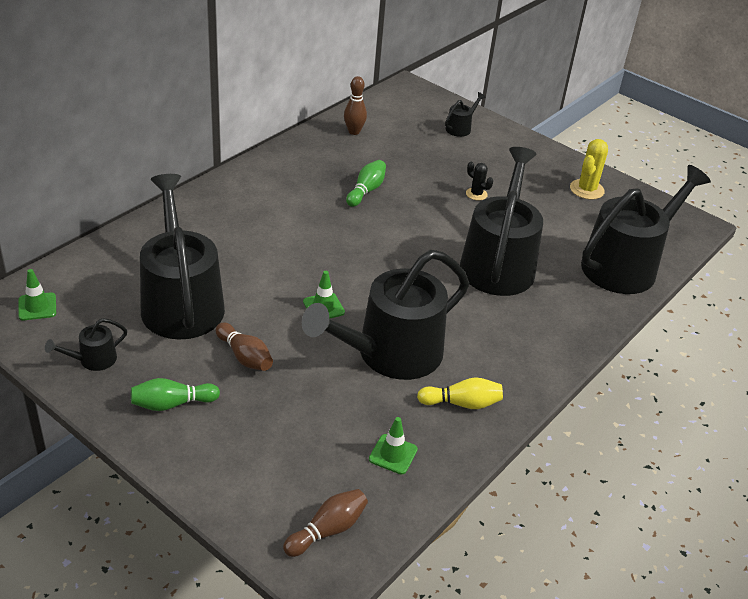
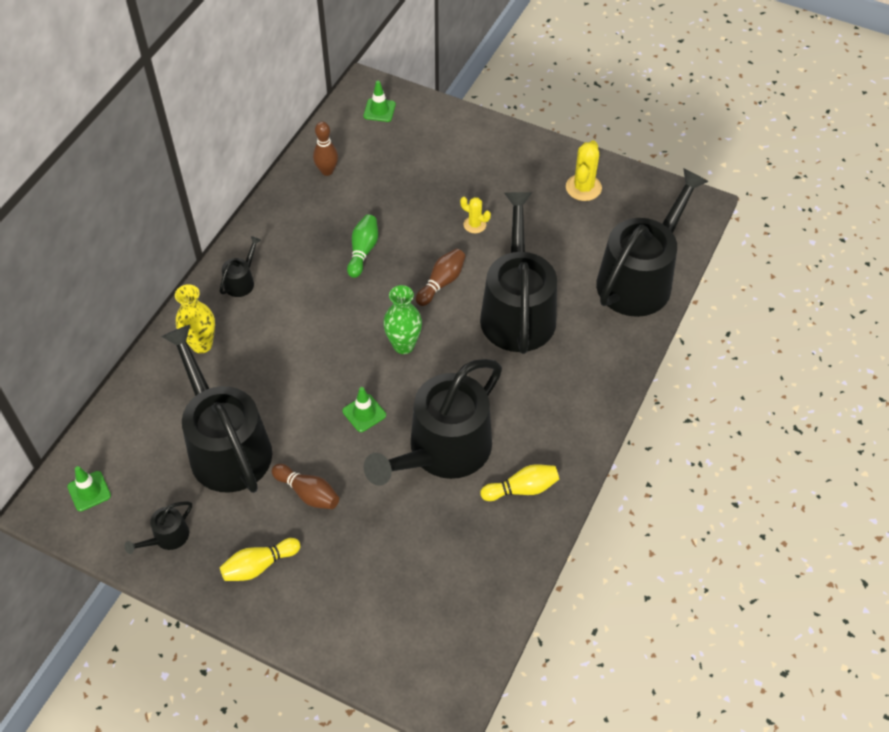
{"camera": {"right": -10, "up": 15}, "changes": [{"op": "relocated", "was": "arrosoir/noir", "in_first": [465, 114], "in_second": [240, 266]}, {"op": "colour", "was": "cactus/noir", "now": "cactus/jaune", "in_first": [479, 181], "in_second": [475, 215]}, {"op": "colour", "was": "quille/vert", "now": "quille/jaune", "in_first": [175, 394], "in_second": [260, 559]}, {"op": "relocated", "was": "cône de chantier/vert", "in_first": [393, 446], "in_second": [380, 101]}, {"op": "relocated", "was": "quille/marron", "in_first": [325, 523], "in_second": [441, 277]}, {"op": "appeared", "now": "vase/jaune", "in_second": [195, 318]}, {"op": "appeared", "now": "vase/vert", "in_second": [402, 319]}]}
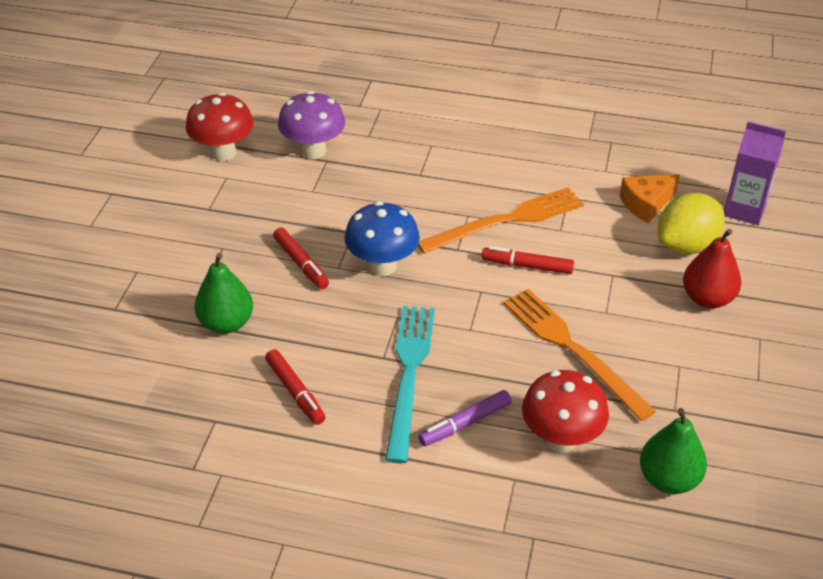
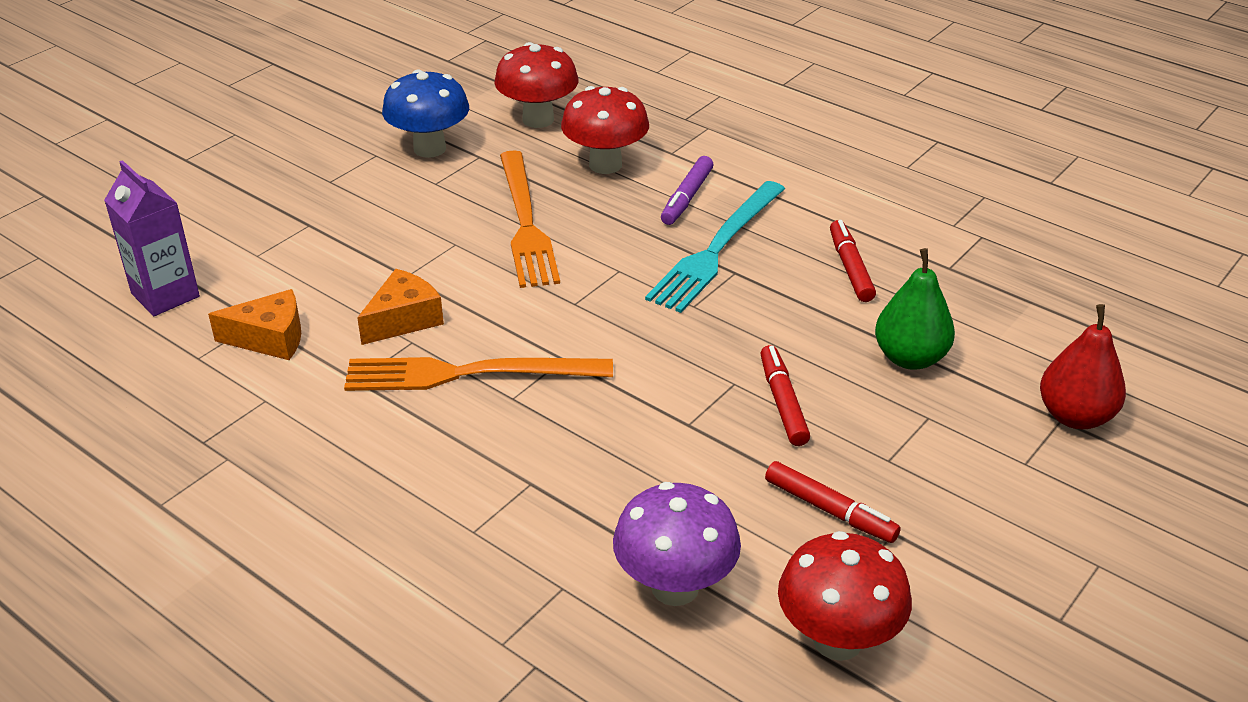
{"camera": {"right": -155, "up": -5}, "changes": [{"op": "missing", "was": "citron/jaune", "in_first": [691, 223]}, {"op": "relocated", "was": "champignon/bleu", "in_first": [382, 238], "in_second": [425, 114]}, {"op": "relocated", "was": "poire/rouge", "in_first": [712, 269], "in_second": [1083, 366]}, {"op": "relocated", "was": "feutre/rouge", "in_first": [528, 260], "in_second": [833, 502]}, {"op": "spun", "was": "feutre/violet", "in_first": [465, 418], "in_second": [687, 190], "clockwise": 120}, {"op": "exchanged", "was": "poire/vert", "now": "champignon/rouge", "in_first": [673, 451], "in_second": [537, 85]}, {"op": "appeared", "now": "fromage/orange", "in_second": [400, 307]}]}
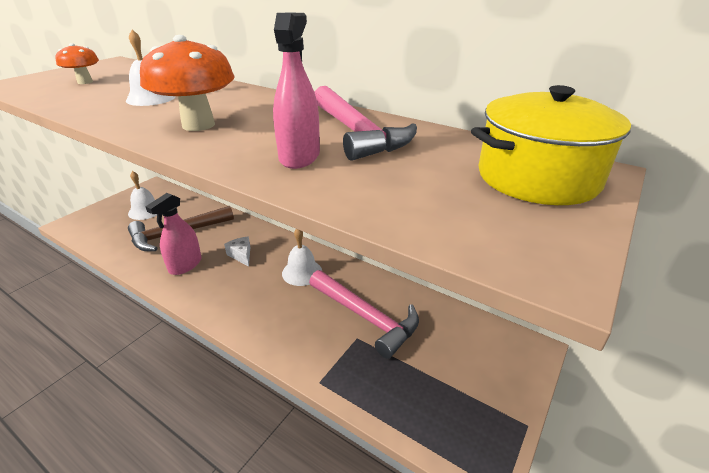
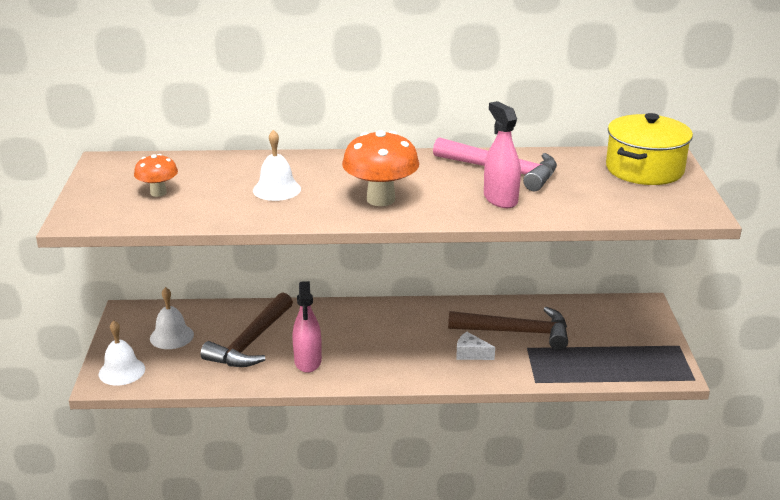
{"camera": {"right": -35, "up": -5}, "changes": [{"op": "relocated", "was": "cloche/blanc", "in_first": [302, 257], "in_second": [122, 353]}, {"op": "relocated", "was": "fromage/blanc", "in_first": [237, 252], "in_second": [475, 346]}, {"op": "colour", "was": "marteau/rose", "now": "marteau/marron", "in_first": [364, 314], "in_second": [508, 328]}]}
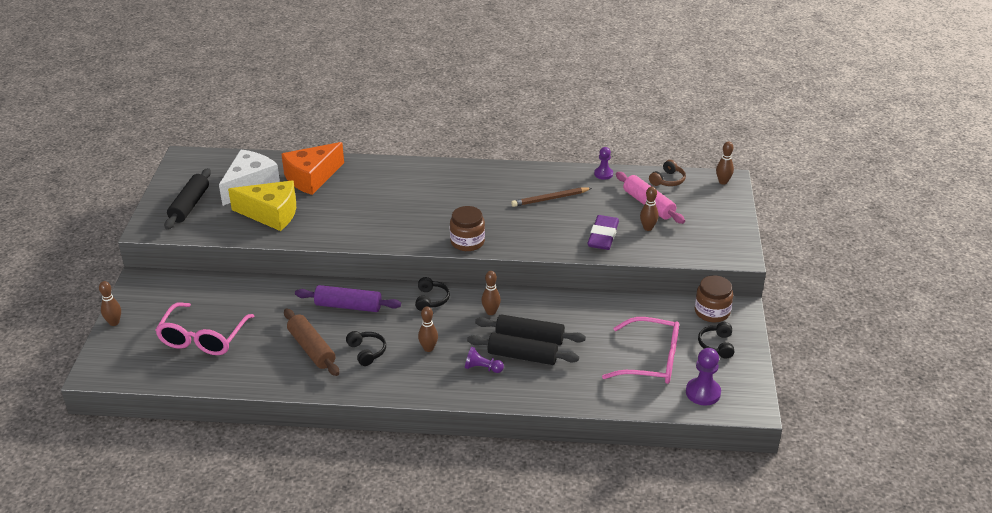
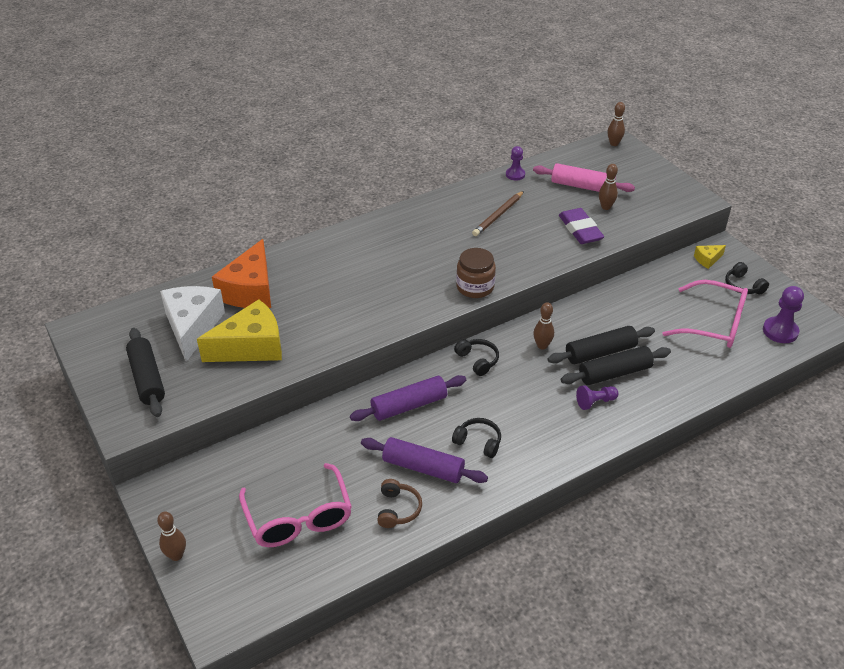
{"camera": {"right": -35, "up": 5}, "changes": [{"op": "relocated", "was": "casque audio/marron", "in_first": [667, 173], "in_second": [399, 503]}, {"op": "exchanged", "was": "bocal/marron", "now": "fromage/jaune", "in_first": [714, 298], "in_second": [710, 257]}, {"op": "missing", "was": "quille/marron", "in_first": [428, 329]}, {"op": "colour", "was": "rouleau à pâtisserie/marron", "now": "rouleau à pâtisserie/violet", "in_first": [312, 342], "in_second": [424, 460]}, {"op": "spun", "was": "lunettes/rose", "in_first": [640, 350], "in_second": [705, 314], "clockwise": 45}]}
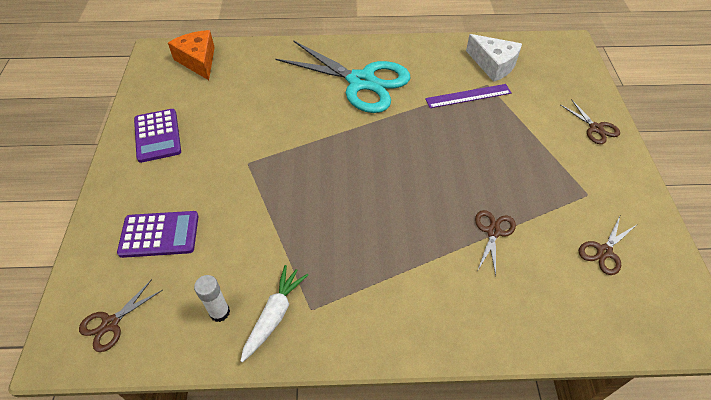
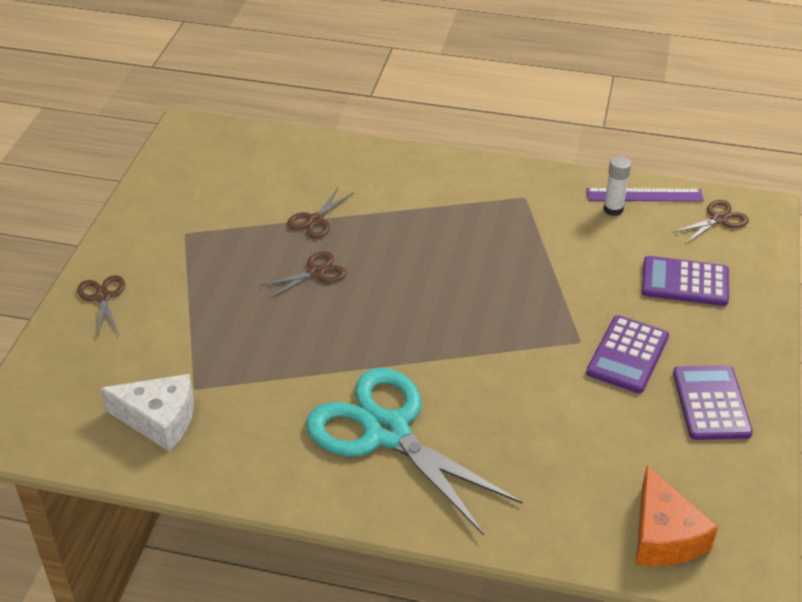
{"camera": {"right": -165, "up": -10}, "changes": [{"op": "spun", "was": "fromage/blanc", "in_first": [494, 58], "in_second": [147, 412], "clockwise": 135}, {"op": "relocated", "was": "règle/violet", "in_first": [468, 96], "in_second": [645, 195]}, {"op": "relocated", "was": "ciseaux/marron", "in_first": [607, 246], "in_second": [303, 275]}, {"op": "missing", "was": "carotte/blanc", "in_first": [274, 313]}, {"op": "appeared", "now": "calculatrice/violet", "in_second": [627, 354]}]}
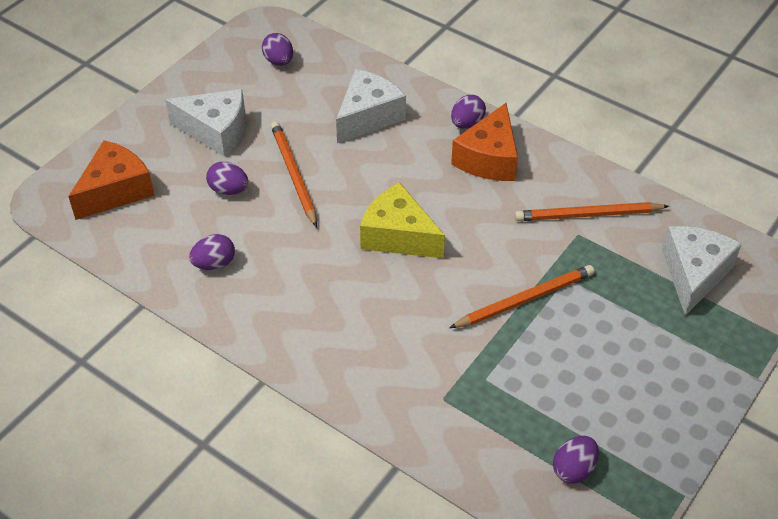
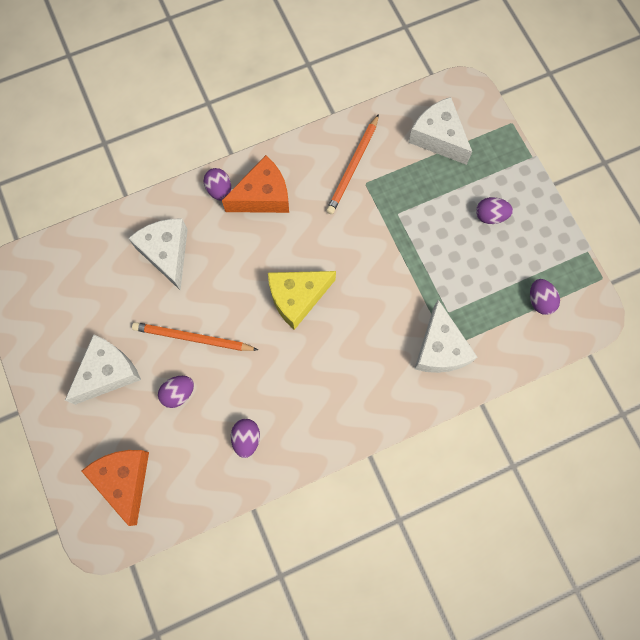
{"camera": {"right": -60, "up": 25}, "changes": [{"op": "relocated", "was": "œuf/violet", "in_first": [277, 49], "in_second": [494, 210]}, {"op": "spun", "was": "fromage/orange", "in_first": [484, 142], "in_second": [255, 184], "clockwise": -75}, {"op": "missing", "was": "crayon/orange", "in_first": [521, 296]}, {"op": "appeared", "now": "fromage/blanc", "in_second": [445, 336]}]}
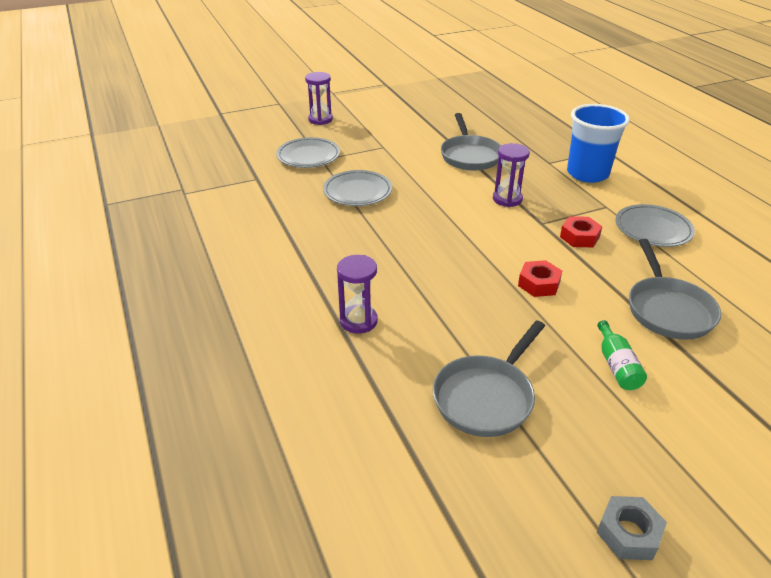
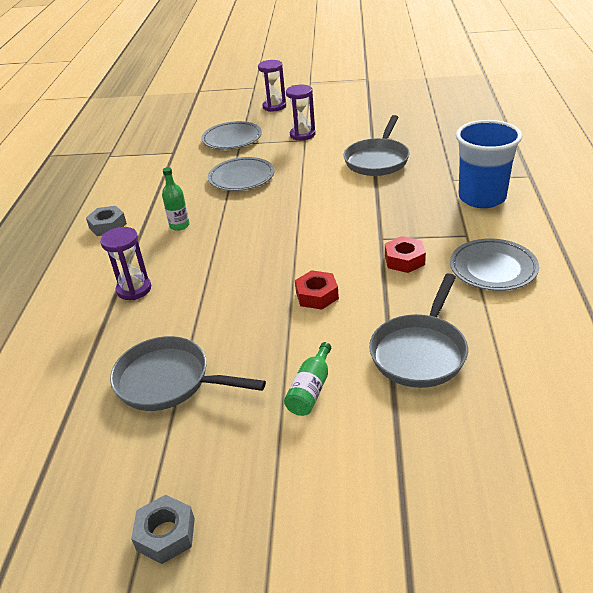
{"camera": {"right": 30, "up": 0}, "changes": [{"op": "relocated", "was": "sablier/violet", "in_first": [511, 175], "in_second": [301, 112]}, {"op": "spun", "was": "poêle/gris", "in_first": [489, 378], "in_second": [188, 373], "clockwise": 45}, {"op": "appeared", "now": "bouteille/vert", "in_second": [176, 199]}, {"op": "appeared", "now": "écrou/gris", "in_second": [106, 221]}]}
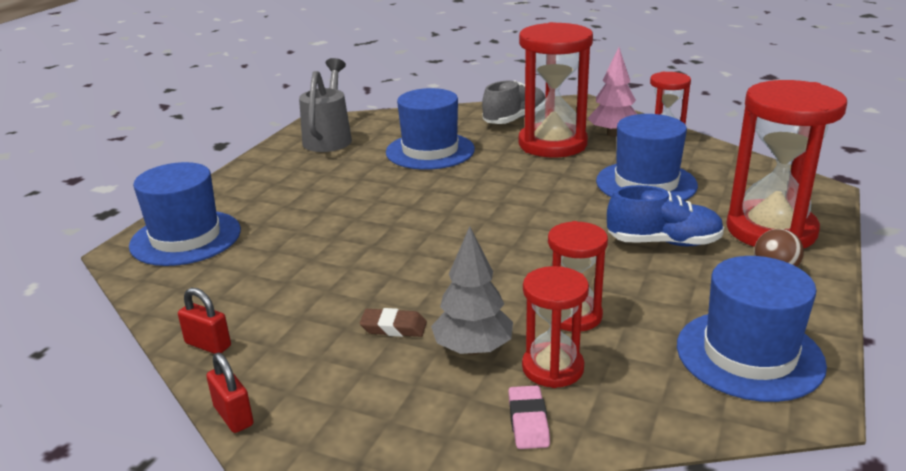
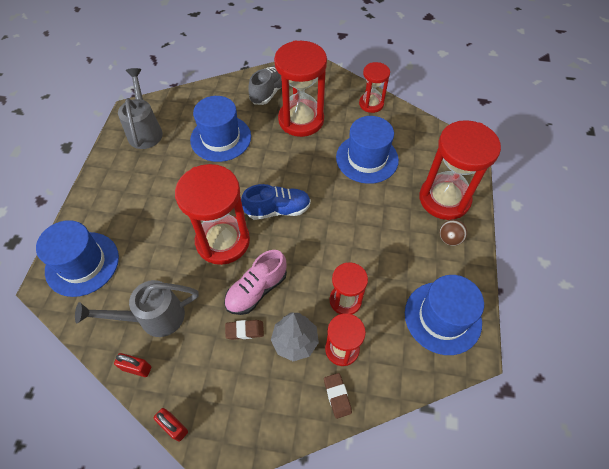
{"camera": {"right": -15, "up": 30}, "changes": [{"op": "missing", "was": "arbre/rose", "in_first": [612, 92]}, {"op": "relocated", "was": "chaussure/bleu", "in_first": [665, 215], "in_second": [276, 202]}, {"op": "colour", "was": "gomme/rose", "now": "gomme/marron", "in_first": [529, 417], "in_second": [338, 396]}, {"op": "appeared", "now": "sablier/rouge", "in_second": [212, 214]}, {"op": "appeared", "now": "chaussure/rose", "in_second": [255, 282]}, {"op": "appeared", "now": "arrosoir/gris", "in_second": [137, 308]}]}
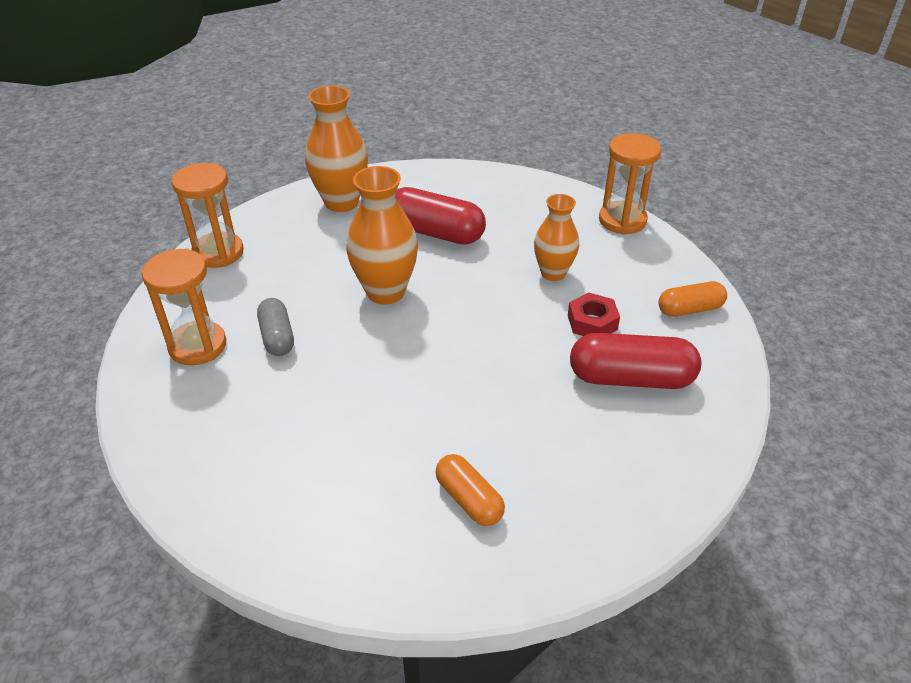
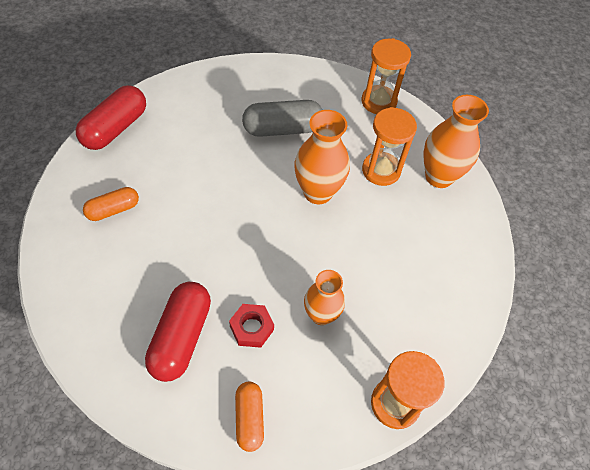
{"camera": {"right": 95, "up": 15}, "changes": [{"op": "relocated", "was": "gélule/rouge", "in_first": [440, 216], "in_second": [111, 117]}, {"op": "relocated", "was": "sablier/orange", "in_first": [184, 307], "in_second": [389, 146]}, {"op": "size", "was": "gélule/gris", "in_first": [275, 327], "in_second": [282, 118], "ratio": 1.64}]}
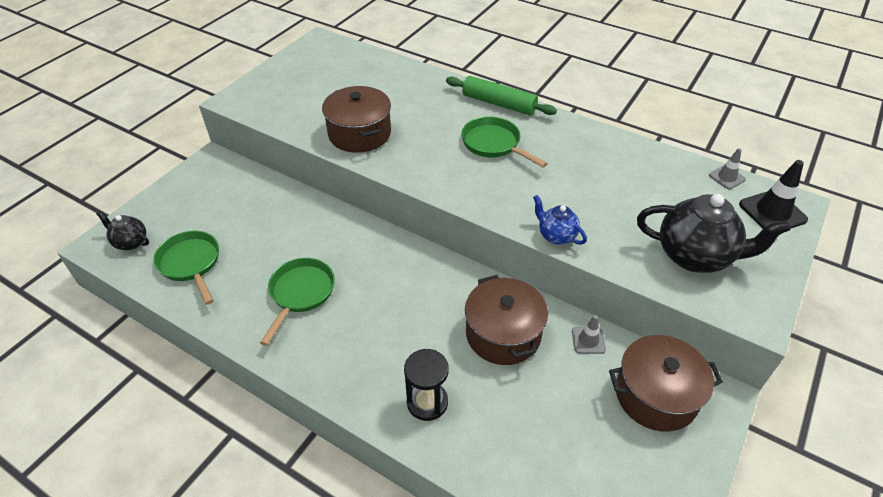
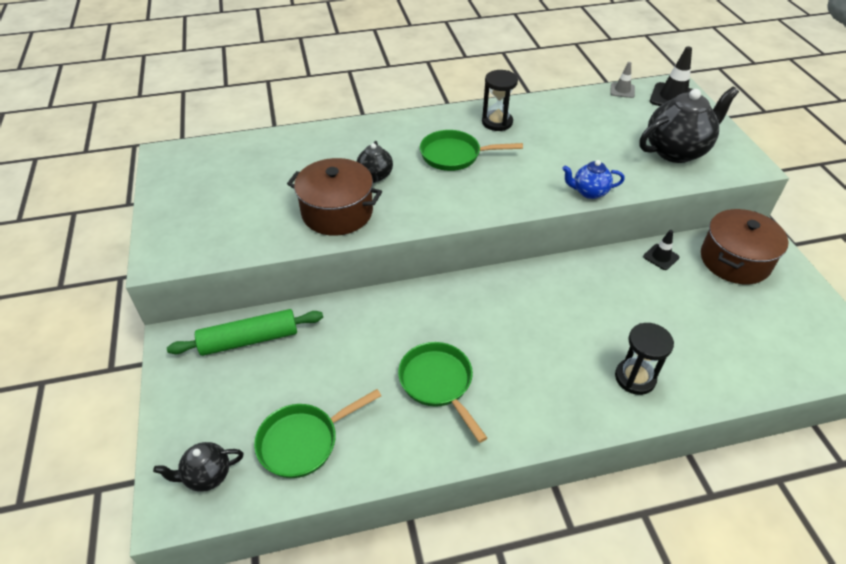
{"camera": {"right": -45, "up": 0}, "changes": [{"op": "relocated", "was": "rouleau à pâtisserie/vert", "in_first": [501, 95], "in_second": [245, 332]}, {"op": "spun", "was": "poêle/vert", "in_first": [186, 268], "in_second": [317, 433], "clockwise": -45}, {"op": "missing", "was": "marmite/marron", "in_first": [506, 320]}, {"op": "colour", "was": "cône de chantier/gris", "now": "cône de chantier/noir", "in_first": [589, 334], "in_second": [661, 250]}, {"op": "appeared", "now": "sablier/noir", "in_second": [500, 100]}, {"op": "appeared", "now": "théière/noir", "in_second": [375, 162]}]}
